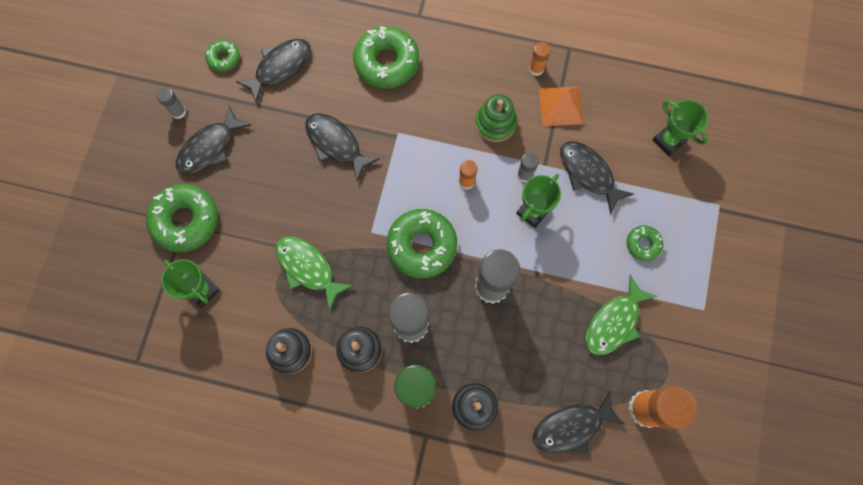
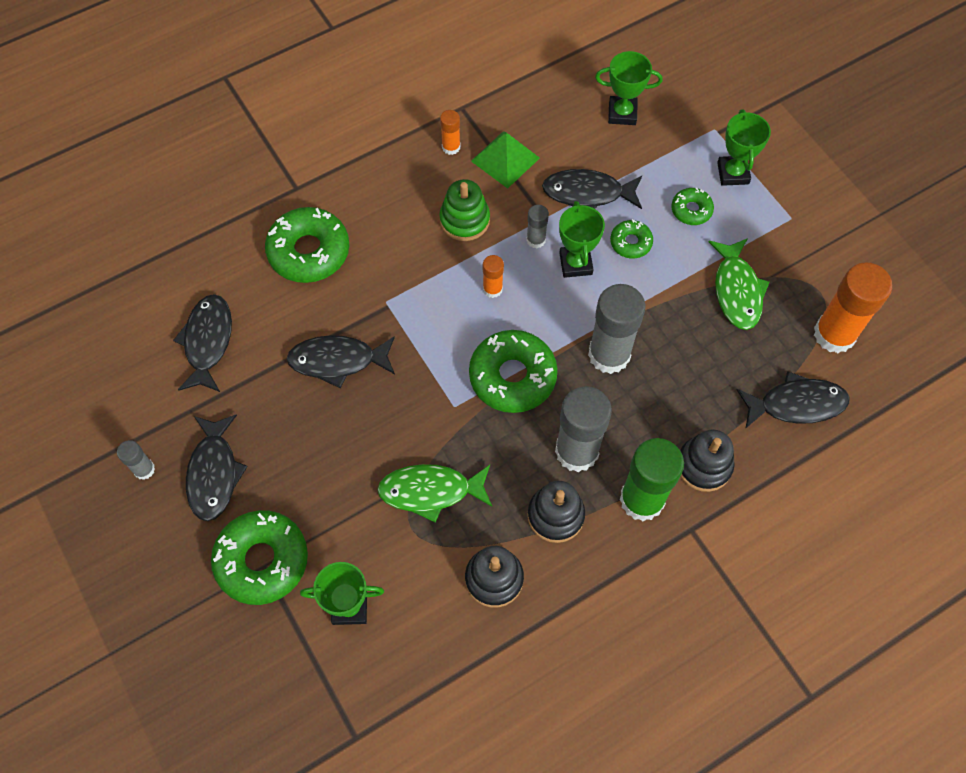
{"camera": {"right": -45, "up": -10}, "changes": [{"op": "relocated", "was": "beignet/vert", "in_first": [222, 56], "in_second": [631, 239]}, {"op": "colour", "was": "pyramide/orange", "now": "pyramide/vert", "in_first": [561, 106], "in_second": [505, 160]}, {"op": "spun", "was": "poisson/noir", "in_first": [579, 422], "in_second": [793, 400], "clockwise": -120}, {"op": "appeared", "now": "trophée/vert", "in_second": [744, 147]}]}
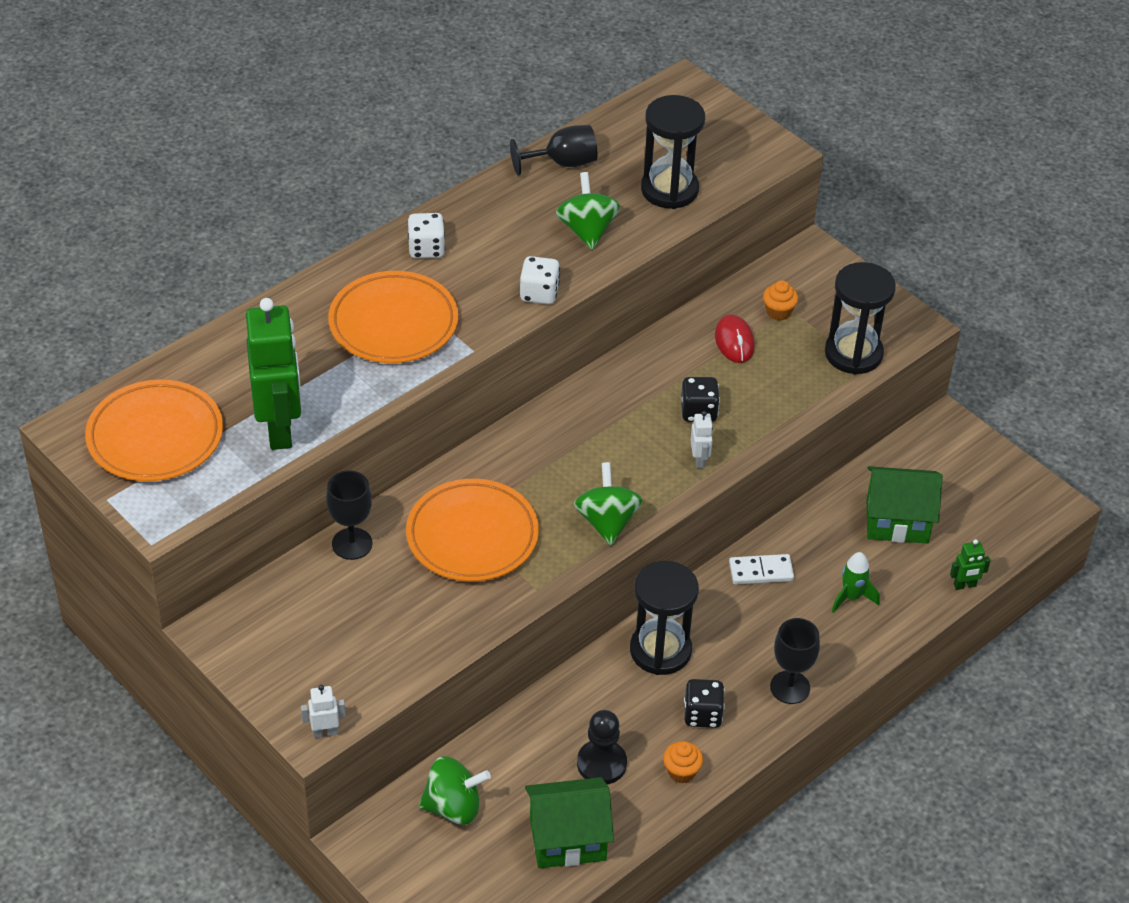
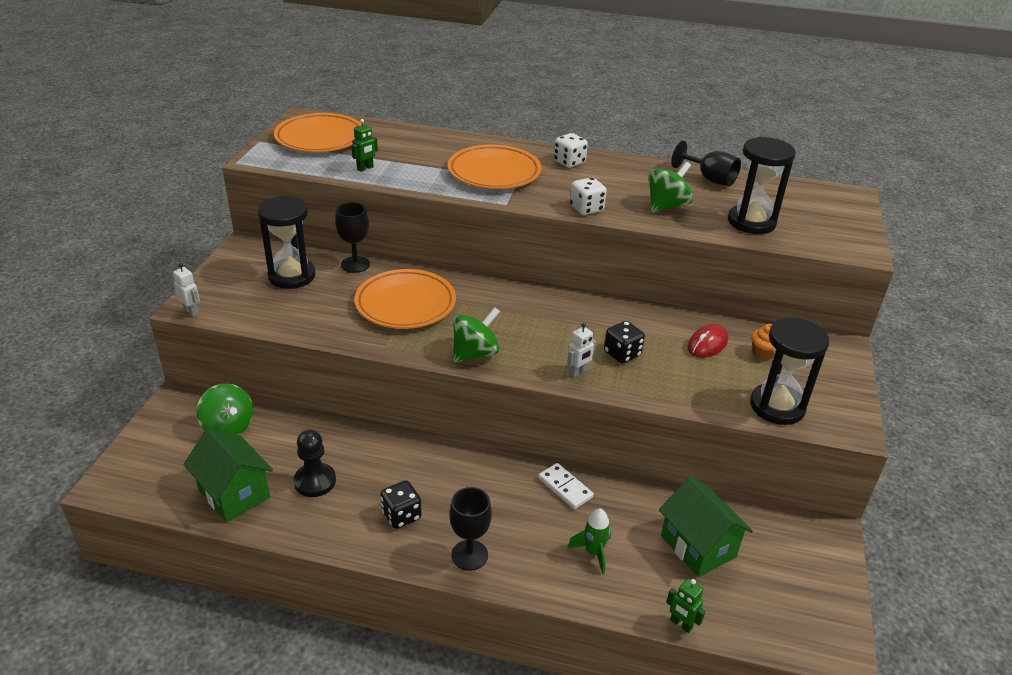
{"camera": {"right": 55, "up": -10}, "changes": [{"op": "size", "was": "robot/vert", "in_first": [273, 374], "in_second": [364, 145], "ratio": 0.42}, {"op": "relocated", "was": "sablier/noir", "in_first": [664, 618], "in_second": [287, 242]}, {"op": "missing", "was": "muffin/orange", "in_first": [683, 762]}]}
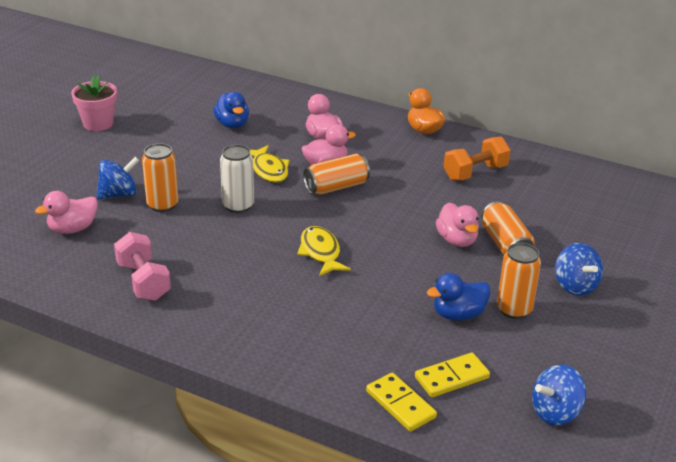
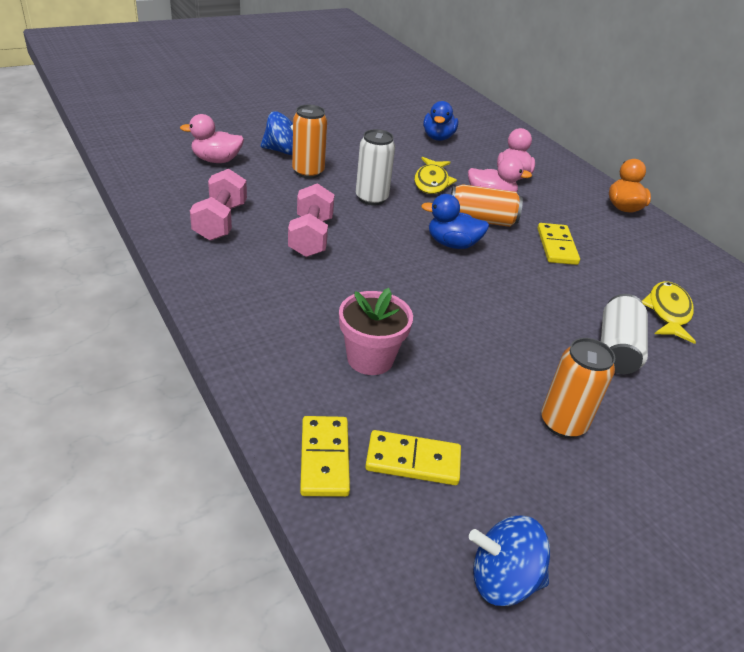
{"camera": {"right": 30, "up": 5}, "changes": [{"op": "relocated", "was": "pot de fleurs/rose", "in_first": [94, 103], "in_second": [376, 331]}, {"op": "missing", "was": "haltère/orange", "in_first": [477, 159]}, {"op": "colour", "was": "canette/orange", "now": "canette/blanc", "in_first": [508, 228], "in_second": [624, 334]}, {"op": "missing", "was": "canard/rose", "in_first": [457, 225]}, {"op": "relocated", "was": "poisson/jaune", "in_first": [324, 251], "in_second": [669, 312]}, {"op": "missing", "was": "toupie/bleu", "in_first": [579, 269]}, {"op": "relocated", "was": "canard/bleu", "in_first": [459, 297], "in_second": [455, 221]}, {"op": "appeared", "now": "haltère/rose", "in_second": [311, 220]}, {"op": "appeared", "now": "domino/jaune", "in_second": [558, 244]}]}
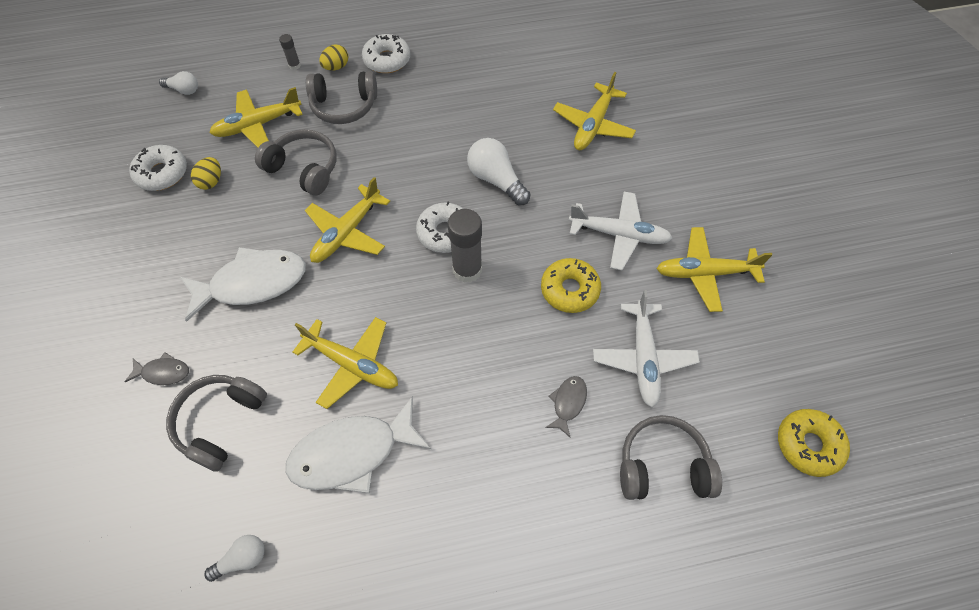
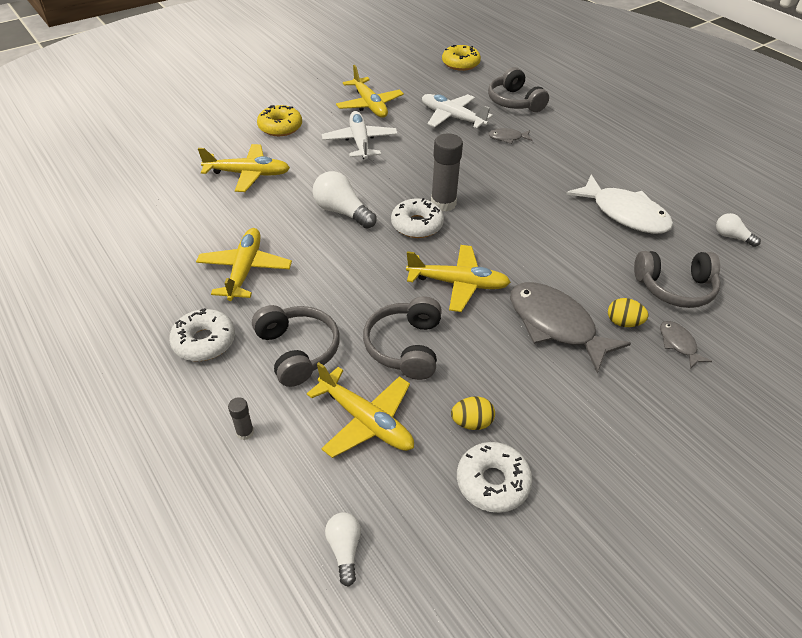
{"camera": {"right": -115, "up": -15}, "changes": [{"op": "relocated", "was": "œuf/jaune", "in_first": [333, 57], "in_second": [628, 312]}, {"op": "spun", "was": "ampoule/blanc", "in_first": [499, 172], "in_second": [345, 200], "clockwise": 105}, {"op": "colour", "was": "poisson/blanc", "now": "poisson/gris", "in_first": [243, 284], "in_second": [570, 328]}, {"op": "relocated", "was": "beignet/jaune", "in_first": [571, 285], "in_second": [279, 120]}, {"op": "spun", "was": "avion/blanc", "in_first": [646, 348], "in_second": [457, 111], "clockwise": -120}, {"op": "relocated", "was": "avion/jaune", "in_first": [345, 363], "in_second": [244, 264]}]}
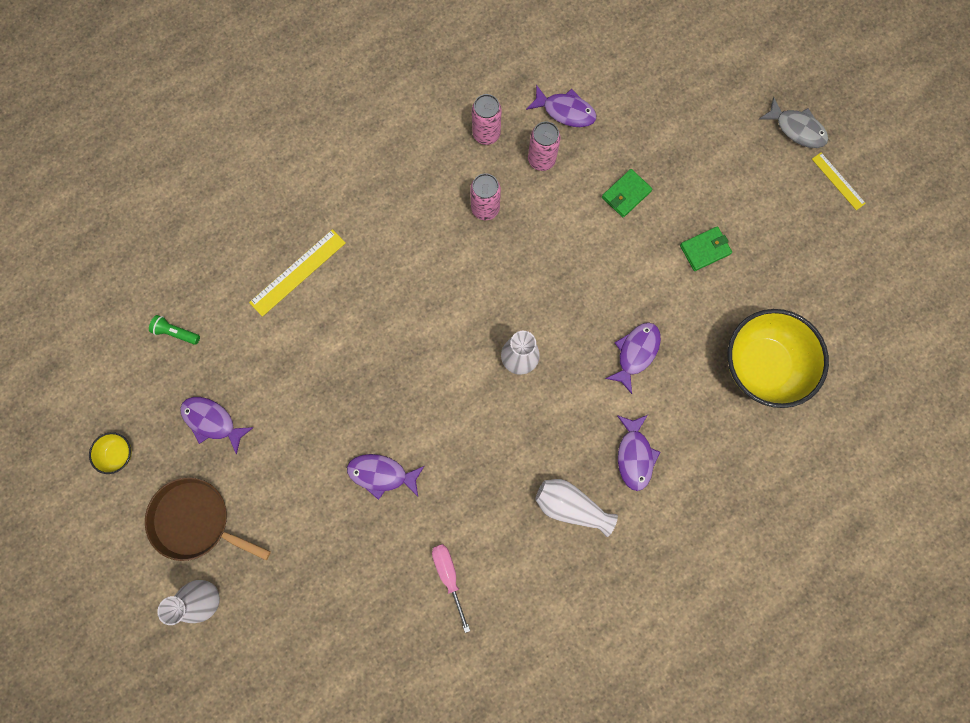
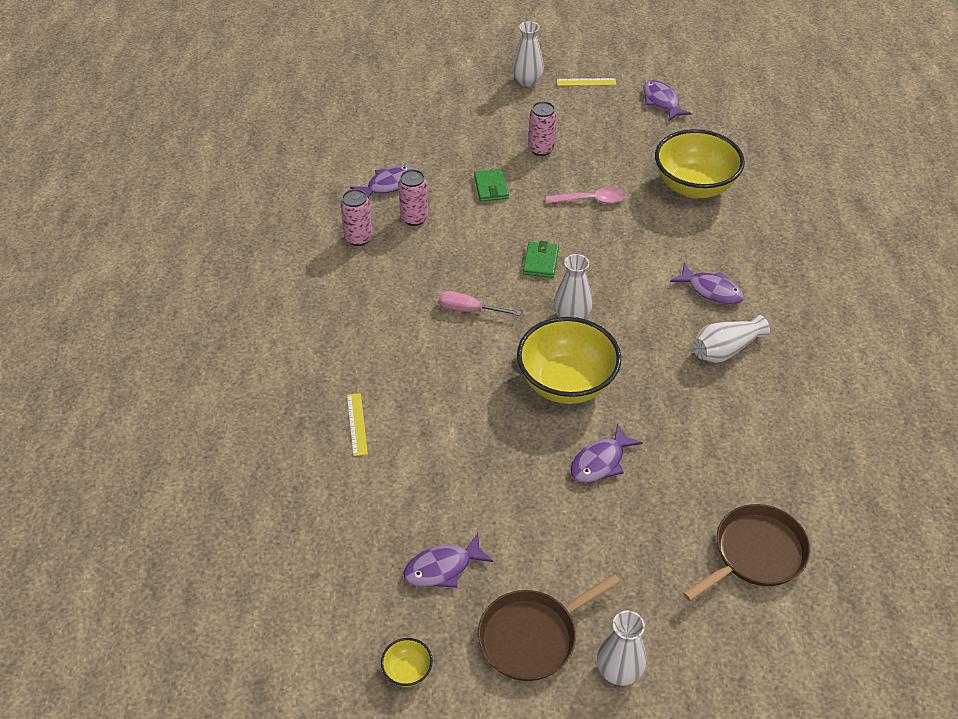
{"camera": {"right": -55, "up": -30}, "changes": [{"op": "exchanged", "was": "poisson/gris", "now": "vase/blanc", "in_first": [793, 122], "in_second": [528, 54]}, {"op": "relocated", "was": "canette/rose", "in_first": [485, 196], "in_second": [542, 128]}, {"op": "relocated", "was": "portefeuille/vert", "in_first": [706, 248], "in_second": [541, 259]}, {"op": "size", "was": "règle/jaune", "in_first": [297, 273], "in_second": [357, 424], "ratio": 0.63}, {"op": "missing", "was": "lampe de poche/vert", "in_first": [174, 330]}, {"op": "relocated", "was": "poisson/violet", "in_first": [633, 358], "in_second": [667, 100]}, {"op": "relocated", "was": "tournevis/rose", "in_first": [451, 588], "in_second": [480, 303]}, {"op": "appeared", "now": "cuillère/rose", "in_second": [586, 195]}, {"op": "appeared", "now": "bol/jaune", "in_second": [569, 360]}, {"op": "appeared", "now": "poêle/marron", "in_second": [746, 552]}]}
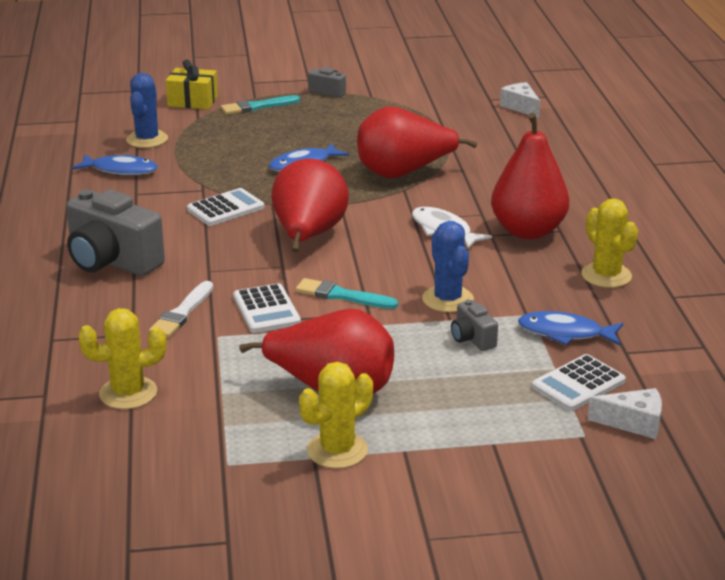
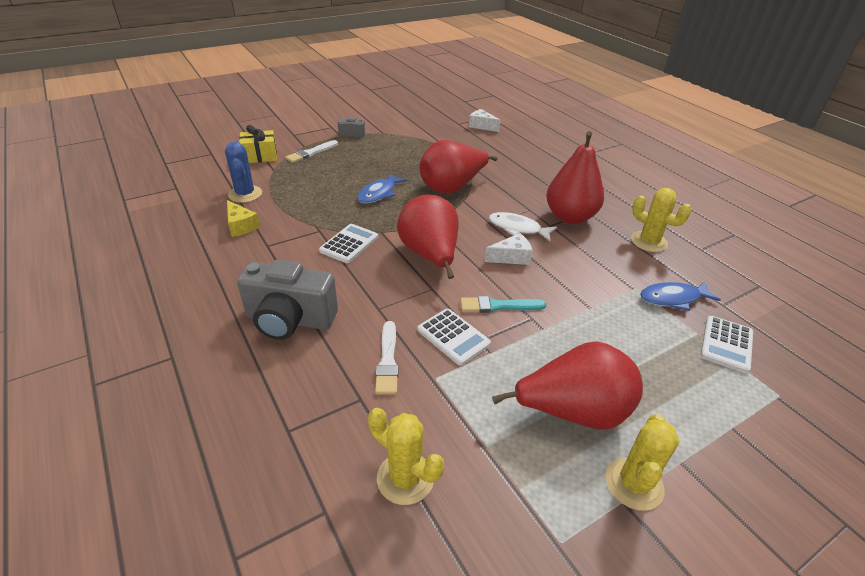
{"camera": {"right": -25, "up": 10}, "changes": [{"op": "colour", "was": "pinceau/turquoise", "now": "pinceau/blanc", "in_first": [260, 105], "in_second": [311, 151]}, {"op": "exchanged", "was": "poisson/bleu", "now": "fromage/jaune", "in_first": [115, 164], "in_second": [243, 218]}, {"op": "missing", "was": "cactus/bleu", "in_first": [448, 266]}, {"op": "missing", "was": "appareil photo/gris", "in_first": [474, 325]}, {"op": "spun", "was": "cactus/jaune", "in_first": [122, 358], "in_second": [406, 456], "clockwise": 75}, {"op": "relocated", "was": "fromage/blanc", "in_first": [624, 413], "in_second": [508, 249]}]}
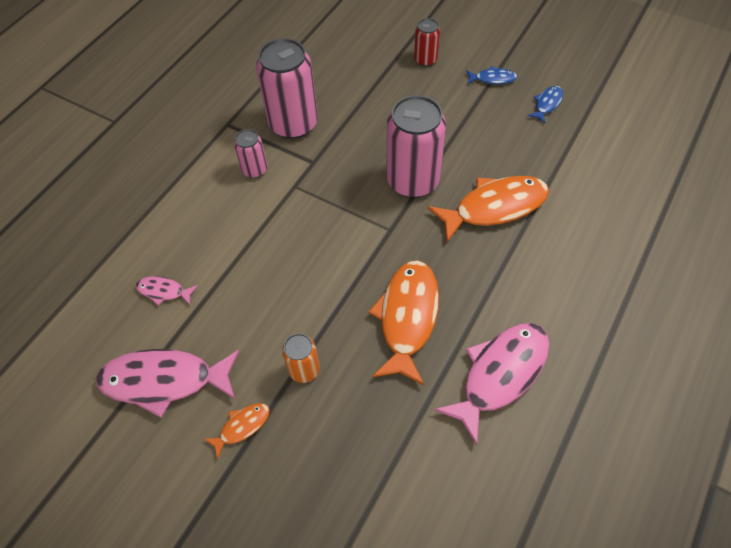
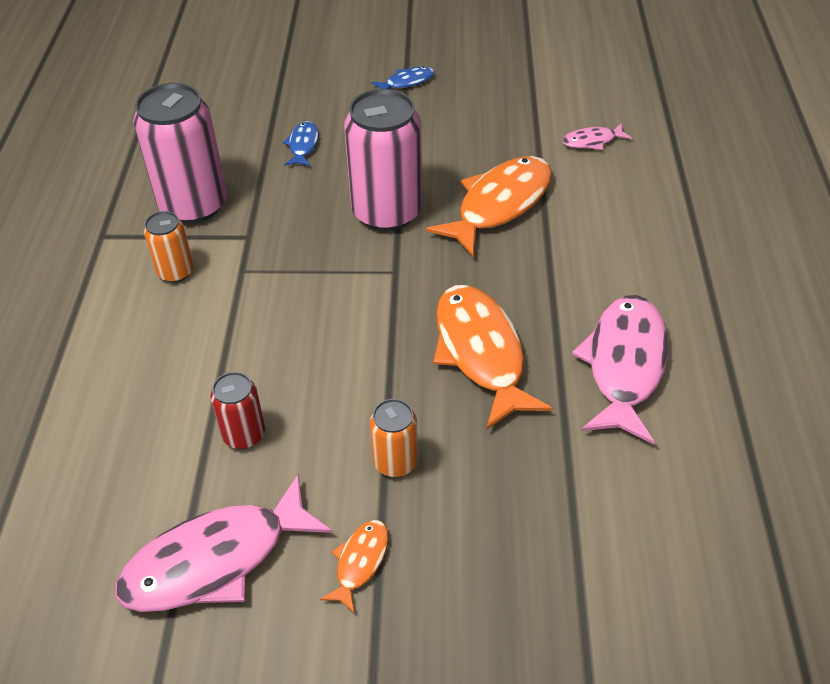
{"camera": {"right": -30, "up": -10}, "changes": [{"op": "relocated", "was": "canette/rouge", "in_first": [427, 42], "in_second": [237, 410]}, {"op": "relocated", "was": "poisson/bleu", "in_first": [545, 104], "in_second": [300, 144]}, {"op": "colour", "was": "canette/rose", "now": "canette/orange", "in_first": [250, 153], "in_second": [169, 247]}, {"op": "relocated", "was": "poisson/rose", "in_first": [167, 290], "in_second": [597, 136]}]}
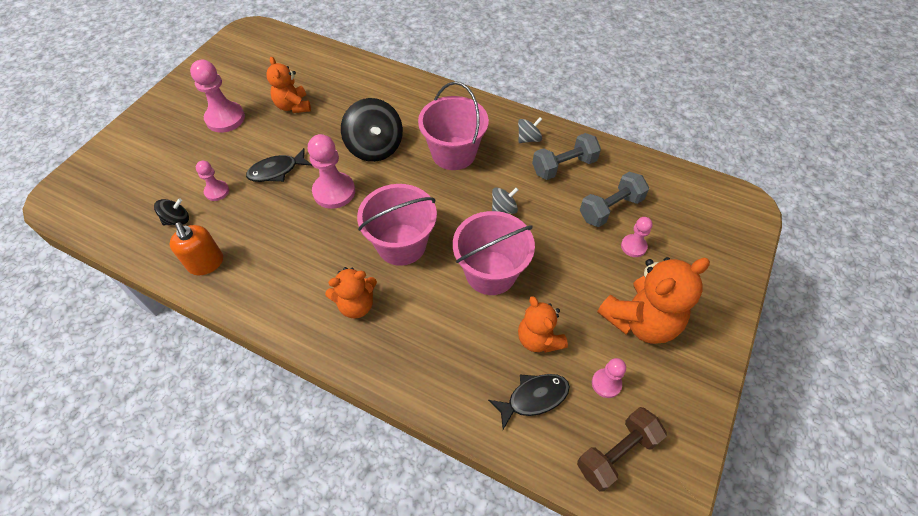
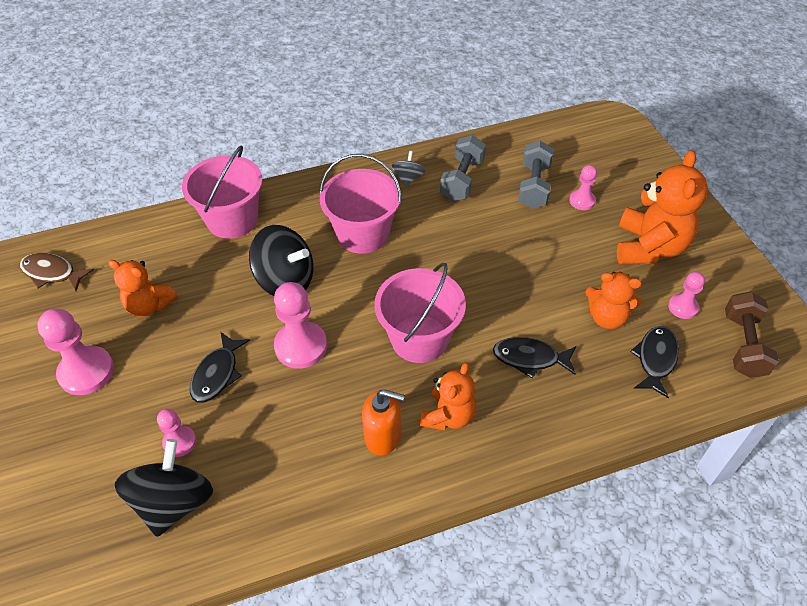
{"camera": {"right": -45, "up": -5}, "changes": [{"op": "missing", "was": "toupie/gris", "in_first": [505, 200]}, {"op": "size", "was": "toupie/noir", "in_first": [171, 211], "in_second": [164, 488], "ratio": 1.94}, {"op": "relocated", "was": "seau/rose", "in_first": [494, 253], "in_second": [222, 192]}, {"op": "relocated", "was": "distributeur de savon/orange", "in_first": [196, 248], "in_second": [383, 422]}, {"op": "appeared", "now": "poisson/marron", "in_second": [57, 272]}, {"op": "appeared", "now": "poisson/noir", "in_second": [534, 357]}]}
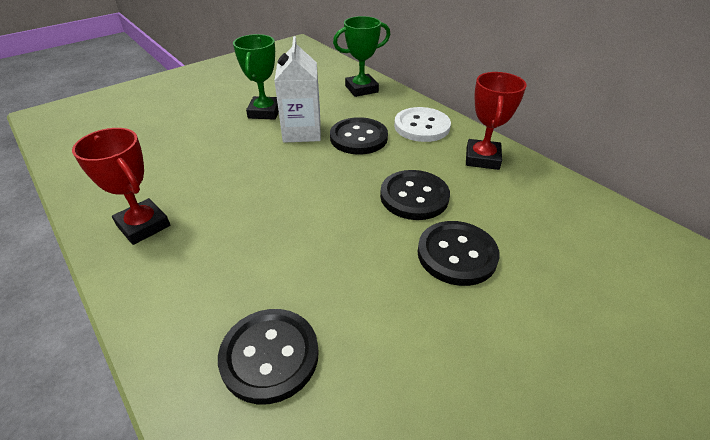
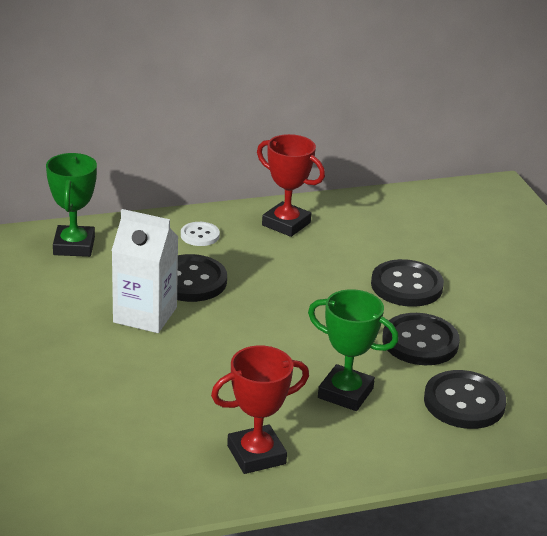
{"camera": {"right": -70, "up": -10}, "changes": [{"op": "relocated", "was": "trophée/vert", "in_first": [256, 77], "in_second": [353, 350]}, {"op": "size", "was": "bouton/blanc", "in_first": [422, 124], "in_second": [200, 234], "ratio": 0.57}, {"op": "relocated", "was": "bouton/noir", "in_first": [415, 195], "in_second": [421, 339]}]}
